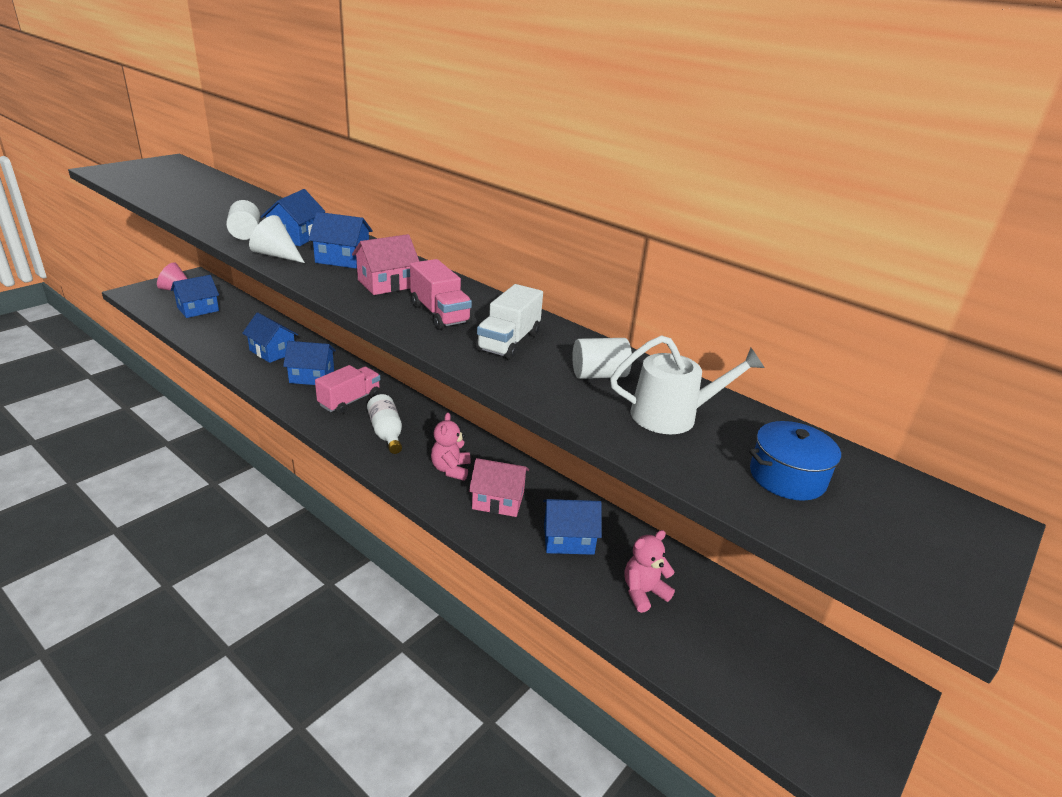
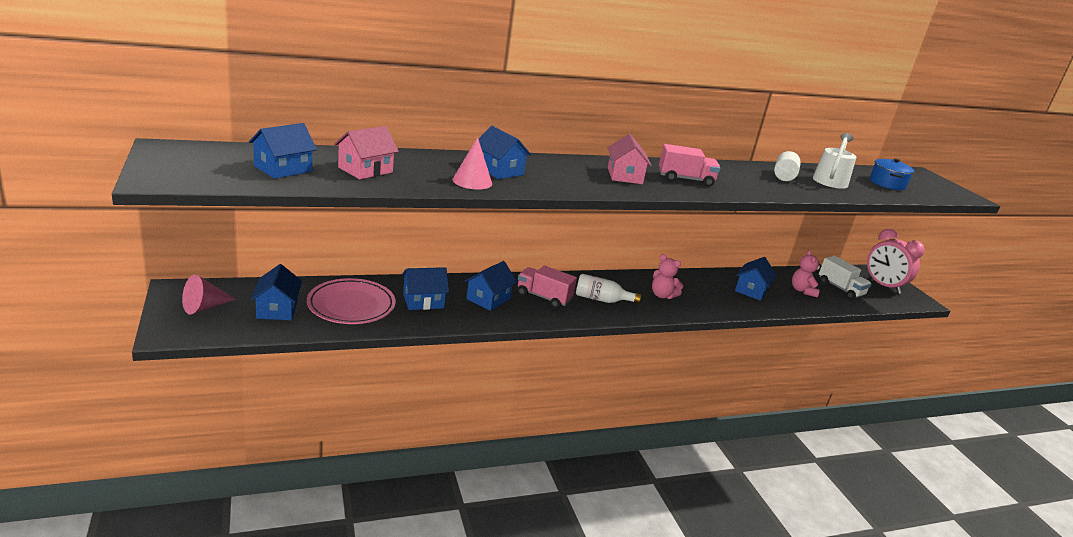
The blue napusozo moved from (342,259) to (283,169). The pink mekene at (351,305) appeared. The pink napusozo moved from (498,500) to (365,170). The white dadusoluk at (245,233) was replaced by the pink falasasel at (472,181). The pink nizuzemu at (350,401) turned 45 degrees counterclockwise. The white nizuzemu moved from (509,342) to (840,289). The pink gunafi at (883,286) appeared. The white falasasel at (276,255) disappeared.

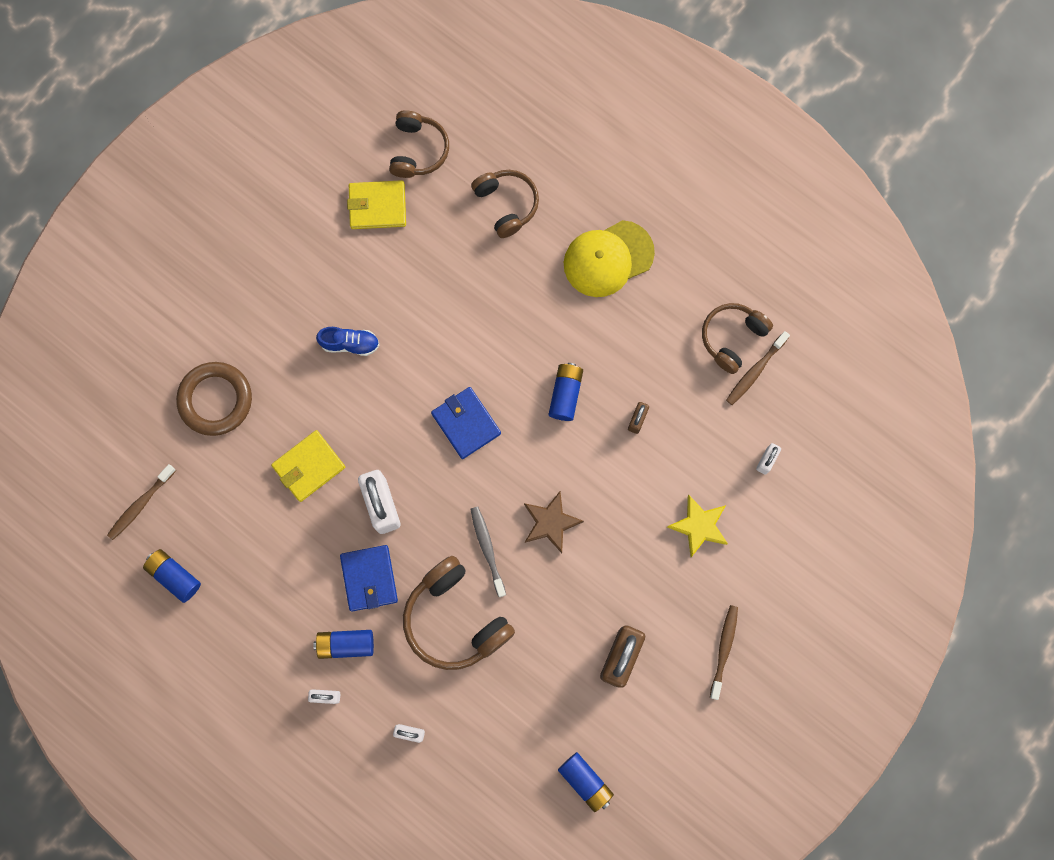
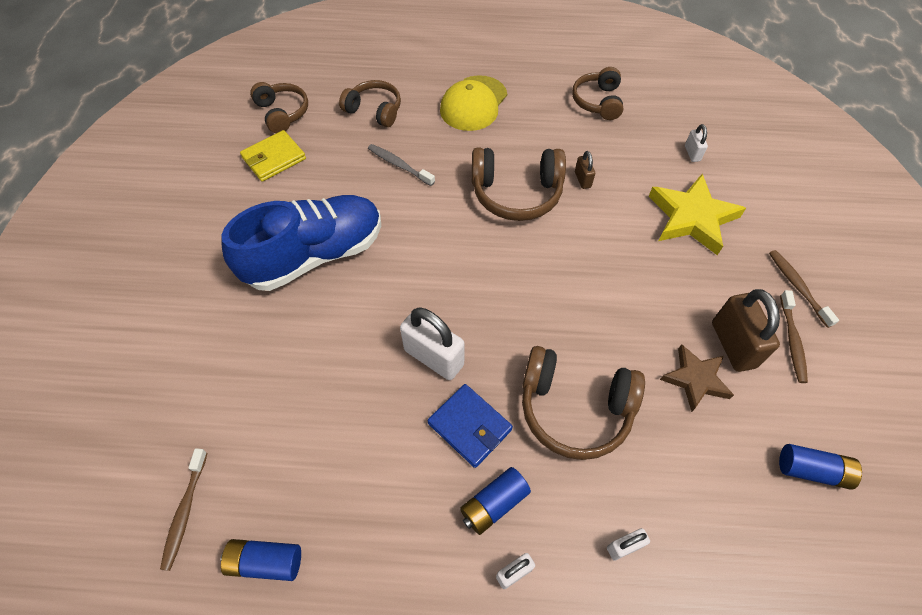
The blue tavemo at (350,344) changed to 2.48 times the size. The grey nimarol moved from (487,550) to (399,165). The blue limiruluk at (565,394) was replaced by the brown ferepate at (516,193). The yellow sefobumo at (699,526) changed to 1.57 times the size. The brown sefobumo moved from (550,522) to (695,379). The brown nimarol moved from (755,371) to (792,340). The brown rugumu at (215,400) disappeared. The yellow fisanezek at (309,466) disappeared. The blue fisanezek at (466,423) disappeared.

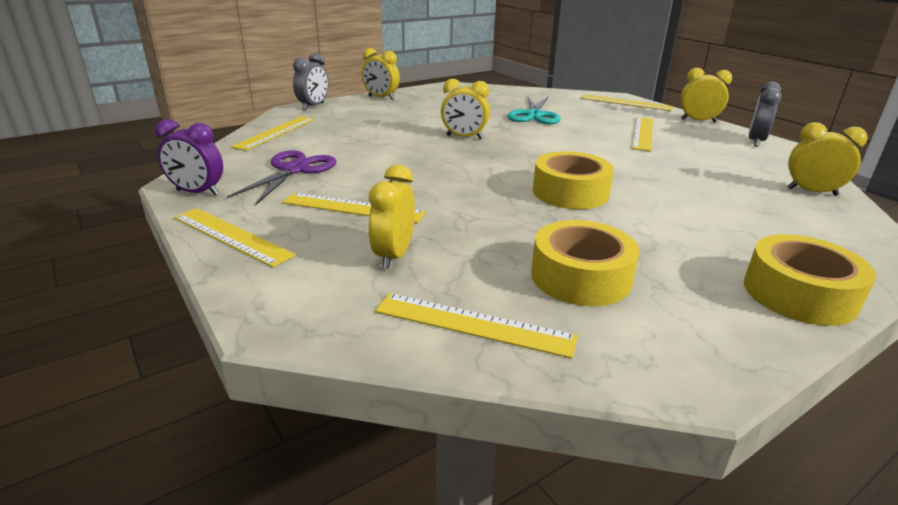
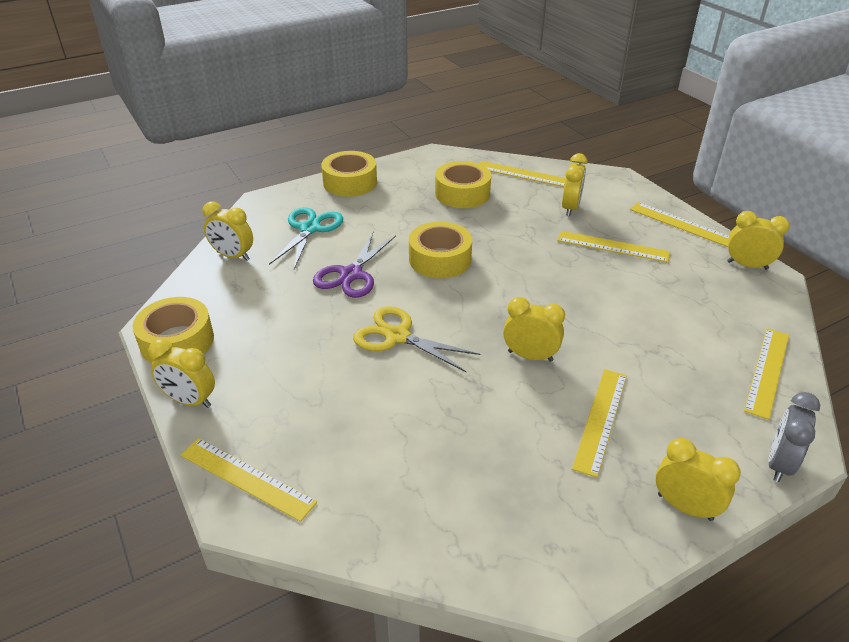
The grey gunafi at (755,141) was replaced by the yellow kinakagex at (177,341). The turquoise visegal moved from (534,115) to (310,229). The purple visegal moved from (294,170) to (351,274). The yellow visegal at (397,336) appeared. The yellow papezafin moved from (642,133) to (600,420). The purple gunafi at (197,192) became the yellow gunafi at (747,265).

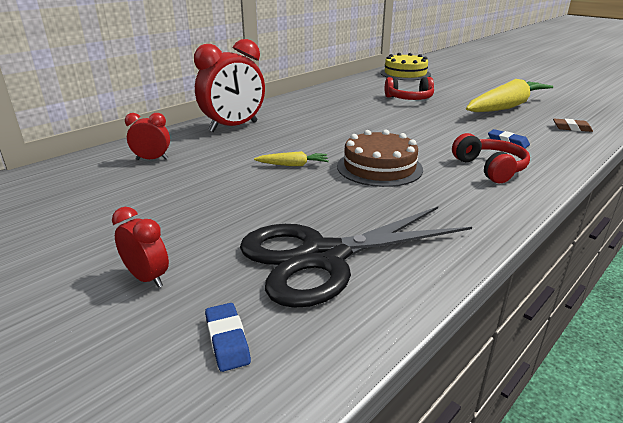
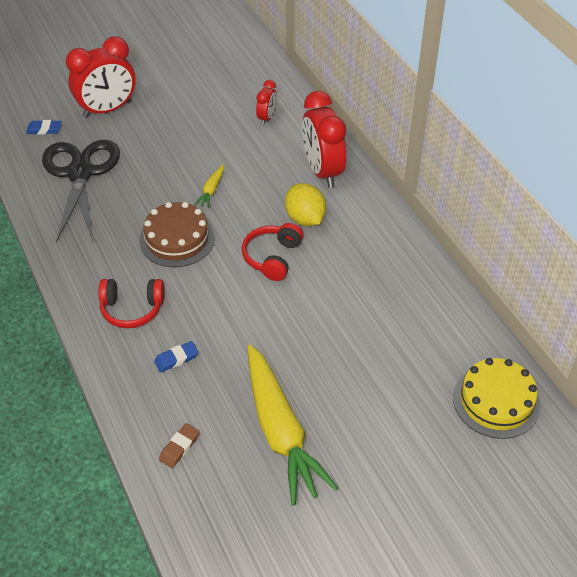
The red gunafi at (147,278) changed to 2.00 times the size. The red ferepate moved from (409,99) to (272,257). The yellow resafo at (305,219) appeared.

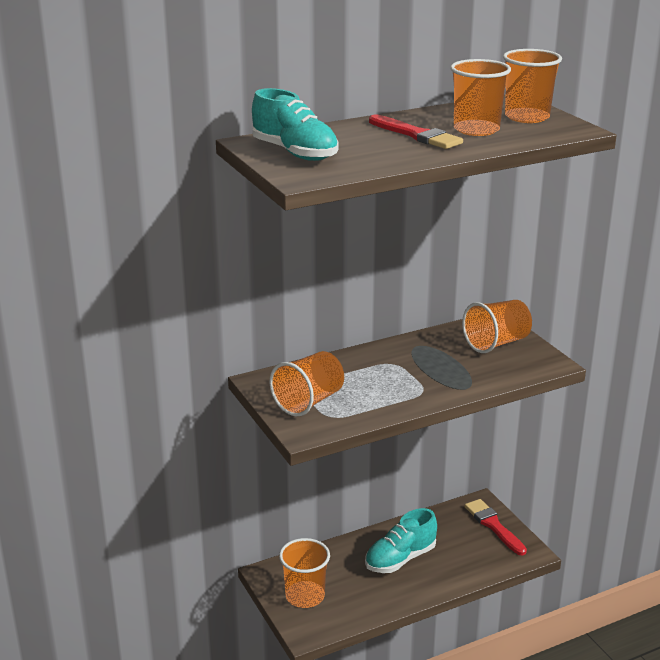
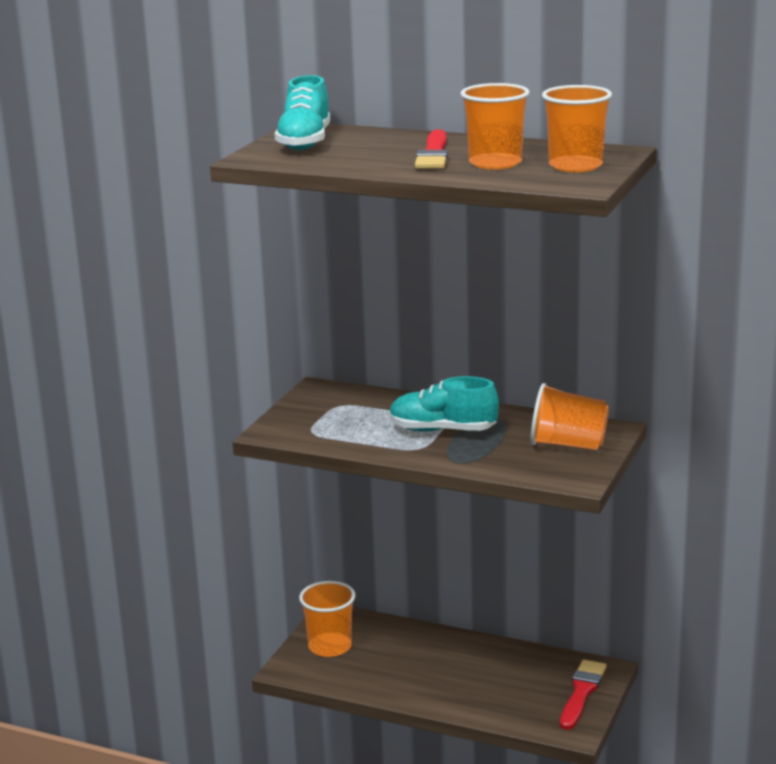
The turquoise tavemo moved from (400,559) to (442,430). The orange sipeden at (309,401) disappeared.

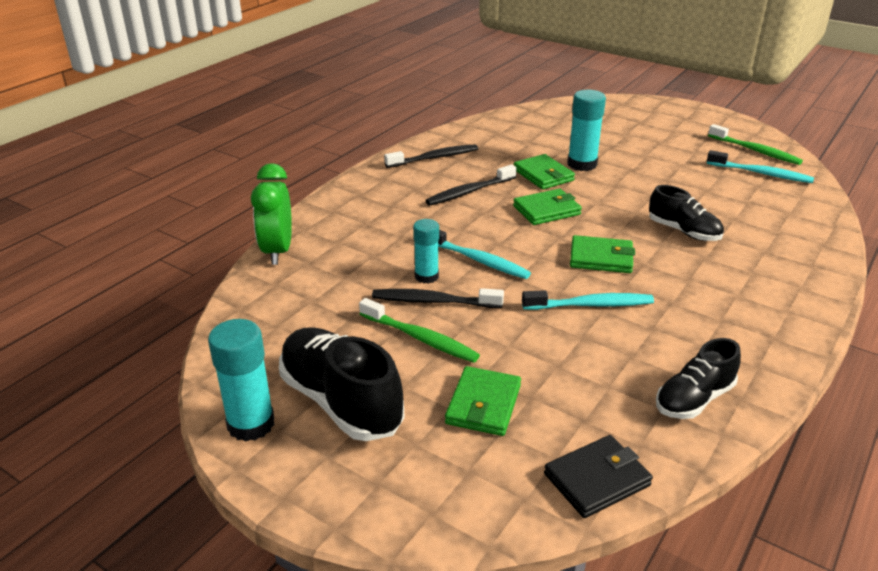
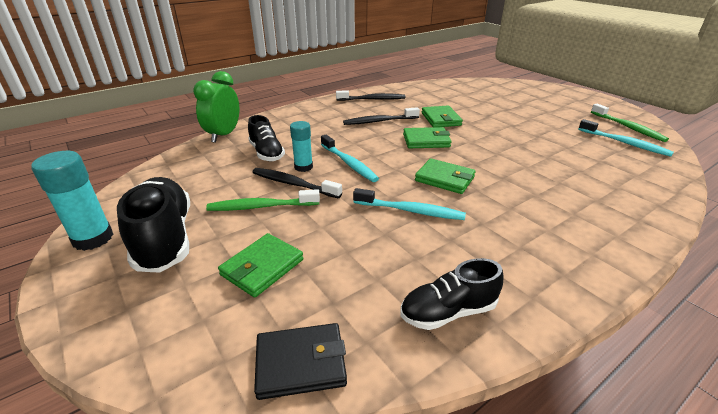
The green nimarol at (420,338) turned 120 degrees clockwise. The black tavemo moved from (683,231) to (266,153). The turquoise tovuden at (582,164) disappeared.

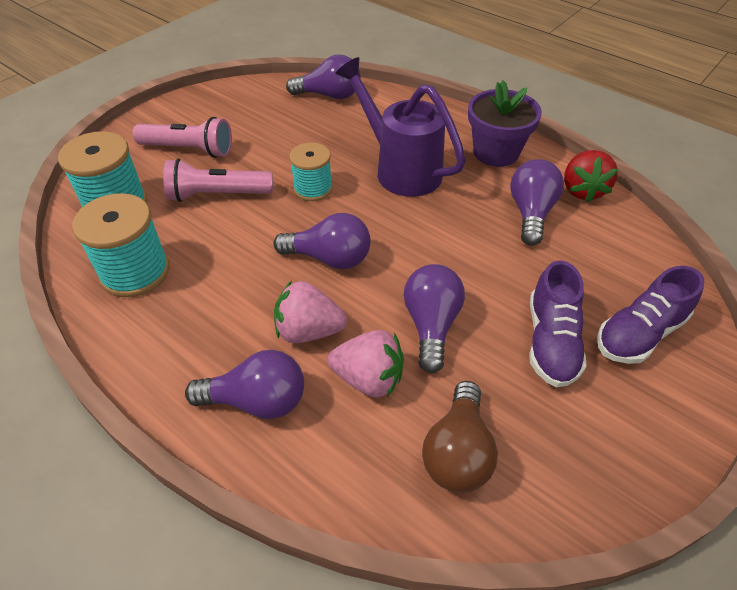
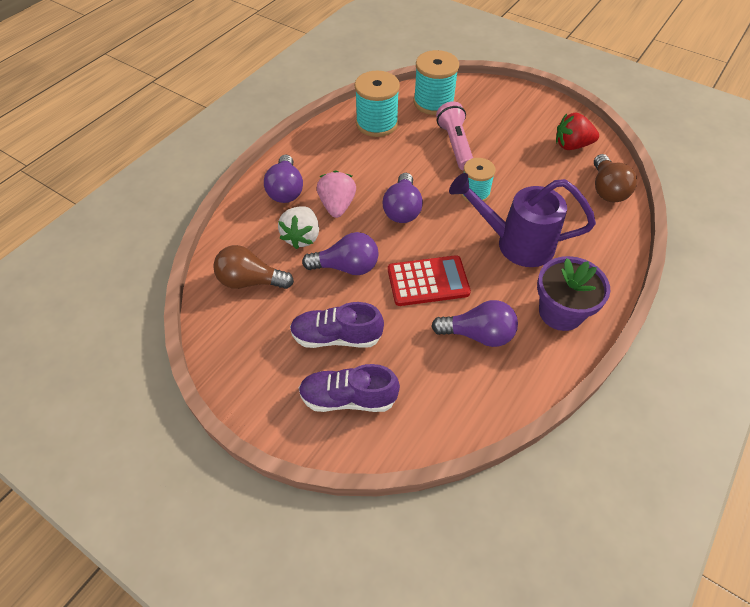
The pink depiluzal at (369,379) became the white depiluzal at (302,237). The purple tavemo at (639,333) turned 45 degrees counterclockwise. The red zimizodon at (428,281) appeared. The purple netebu at (400,168) turned 120 degrees counterclockwise. The red depiluzal moved from (582,190) to (571,145). The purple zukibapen at (329,95) became the brown zukibapen at (606,189). The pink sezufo at (189,150) disappeared.

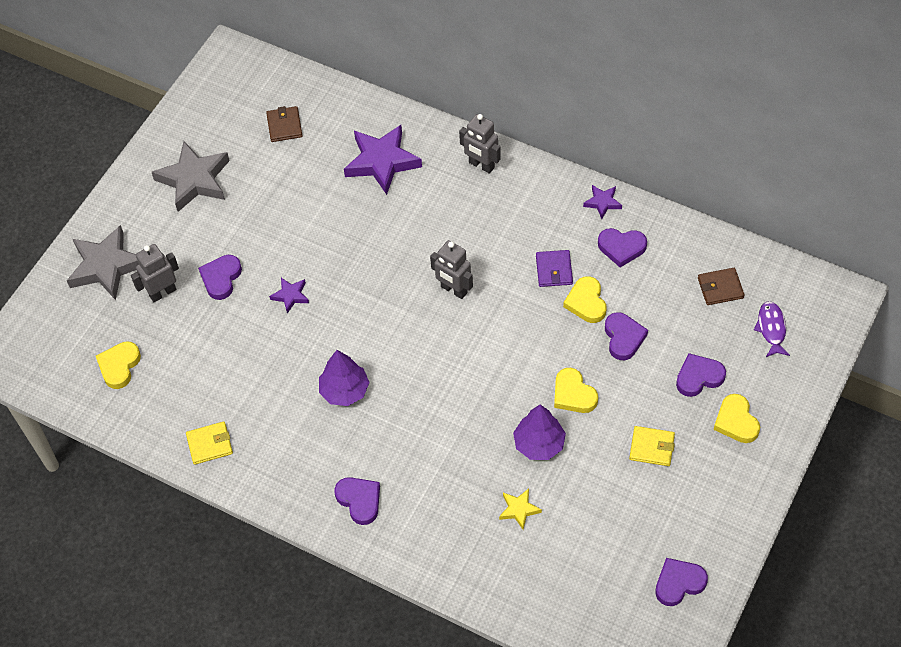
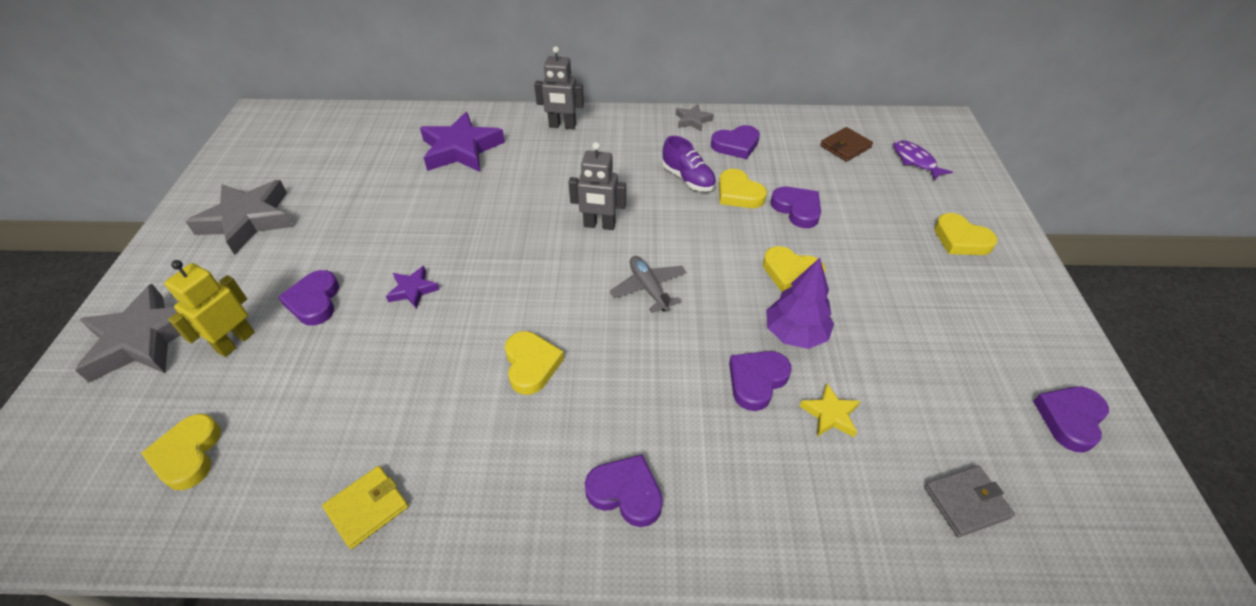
The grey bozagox at (162,292) became the yellow bozagox at (235,342). The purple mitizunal at (345,391) was replaced by the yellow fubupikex at (531,364). The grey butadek at (648,288) appeared. The purple fisanezek at (554,270) was replaced by the purple tavemo at (688,179). The purple sefobumo at (602,202) became the grey sefobumo at (693,120). The purple fubupikex moved from (698,377) to (756,381). The grey fisanezek at (966,502) appeared. The brown fisanezek at (284,126) disappeared. The yellow fisanezek at (652,447) disappeared.

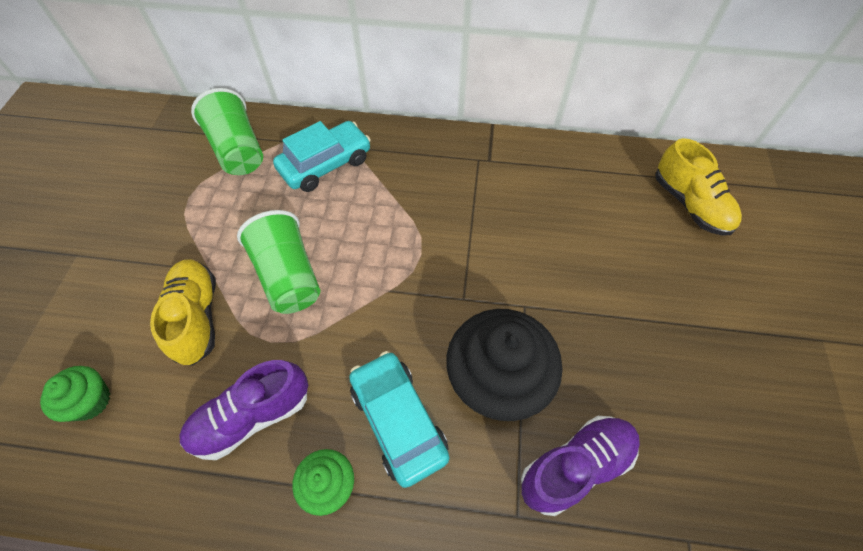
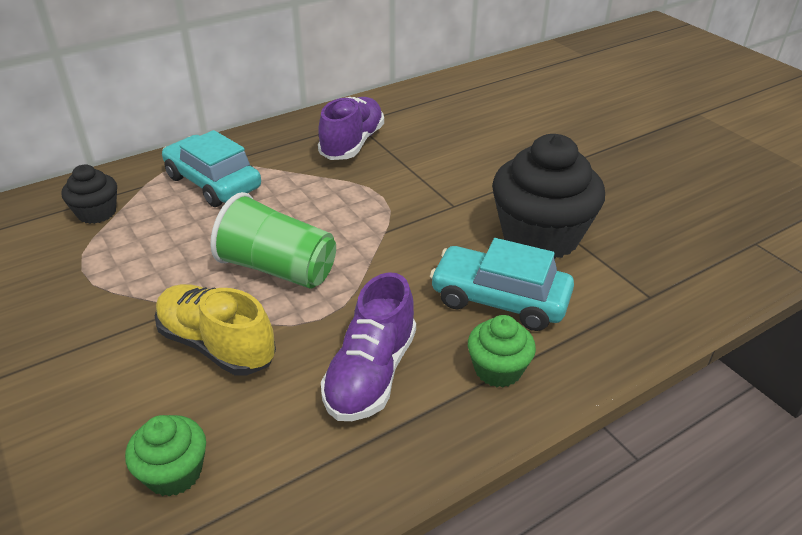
The green sipeden at (238,150) was replaced by the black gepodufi at (97,213). The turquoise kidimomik at (325,164) turned 60 degrees counterclockwise. The purple tavemo moved from (575,466) to (352,144). The yellow tavemo at (689,204) disappeared.

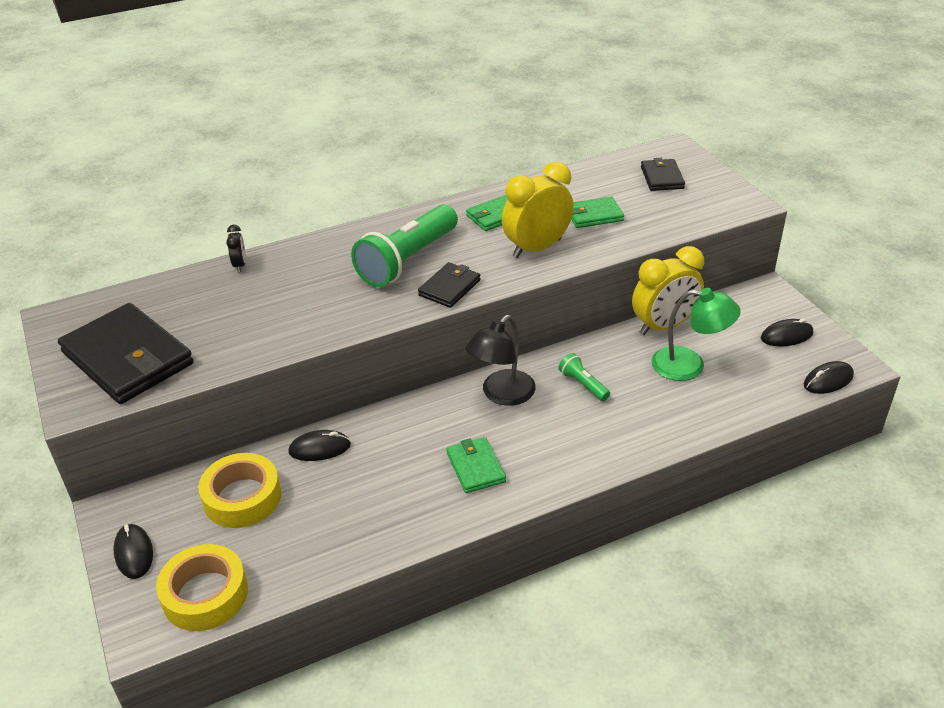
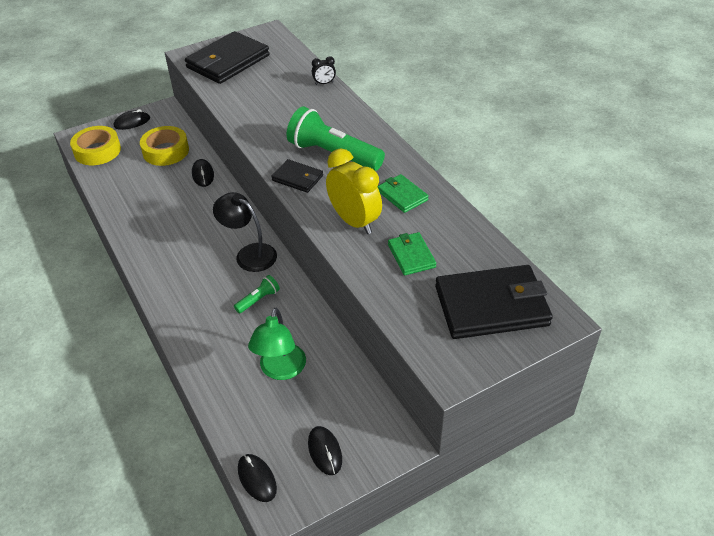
The black fisanezek at (662,177) changed to 1.97 times the size. The green fisanezek at (475,467) disappeared. The yellow gunafi at (664,326) disappeared.

